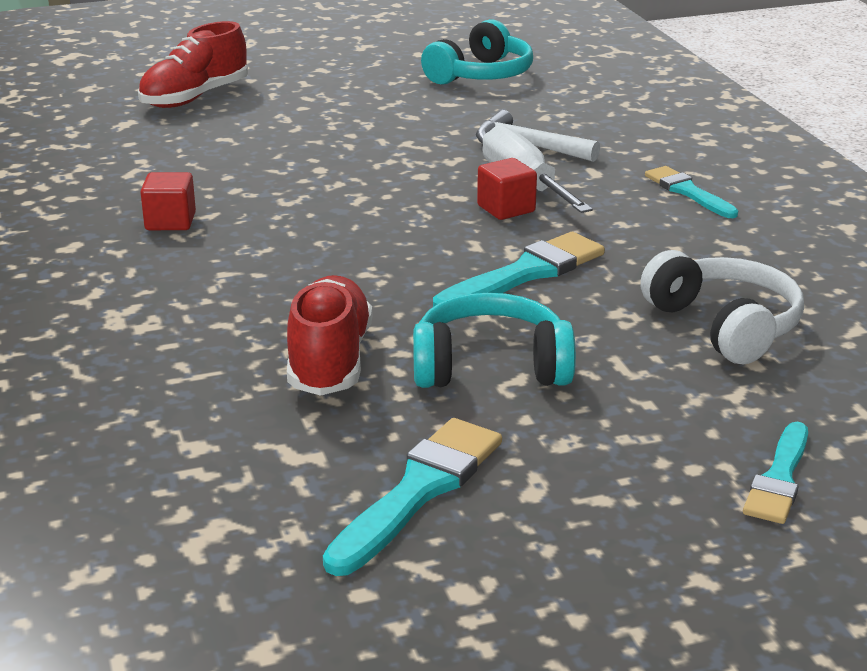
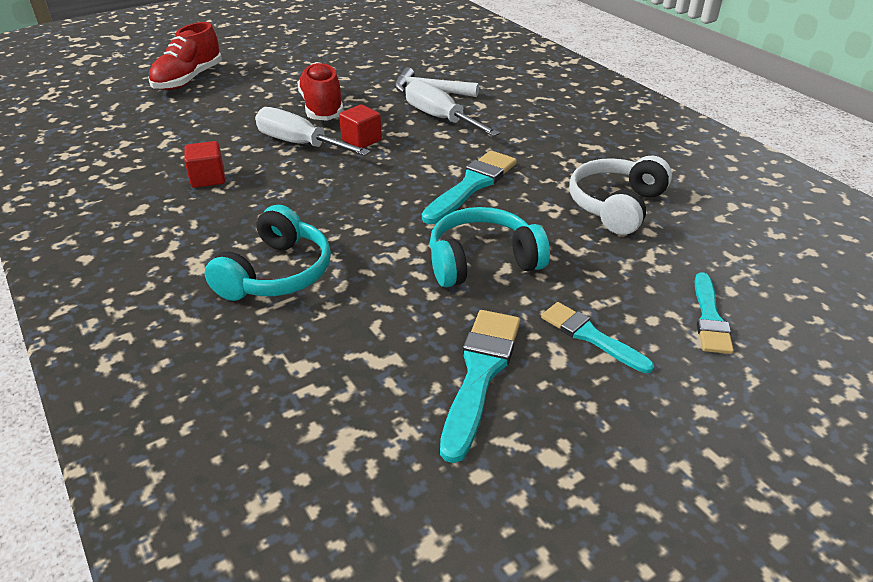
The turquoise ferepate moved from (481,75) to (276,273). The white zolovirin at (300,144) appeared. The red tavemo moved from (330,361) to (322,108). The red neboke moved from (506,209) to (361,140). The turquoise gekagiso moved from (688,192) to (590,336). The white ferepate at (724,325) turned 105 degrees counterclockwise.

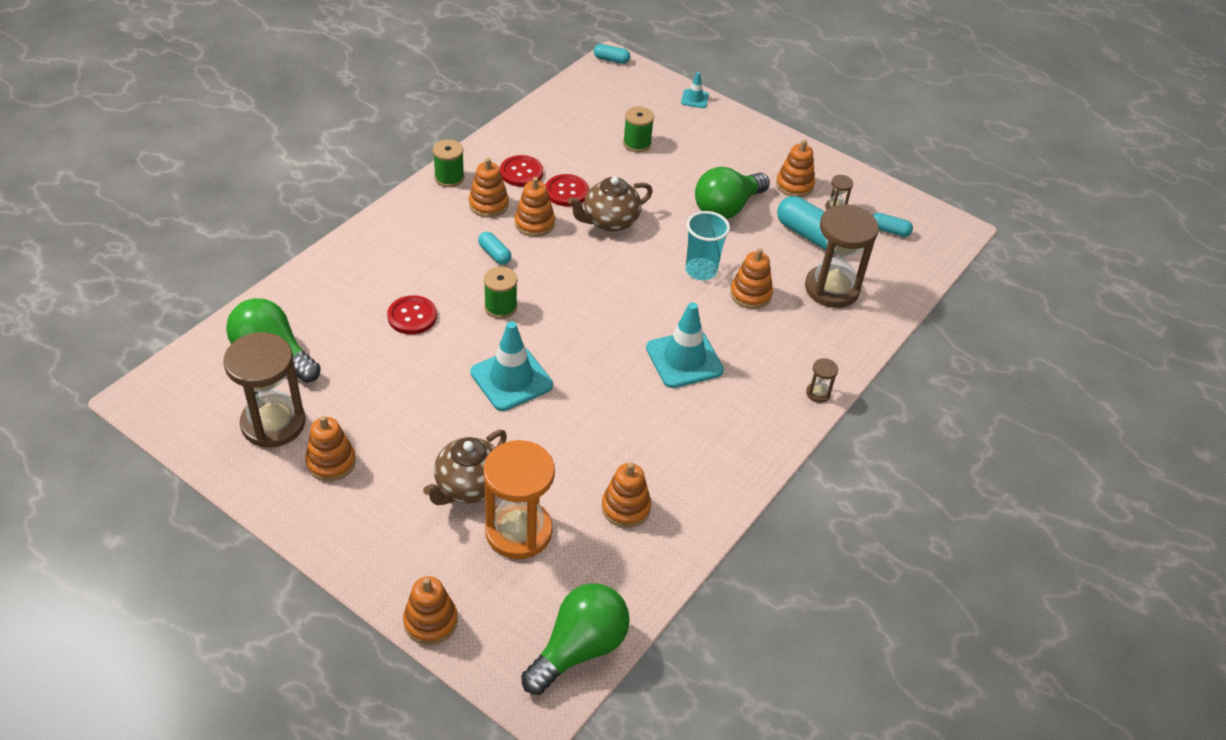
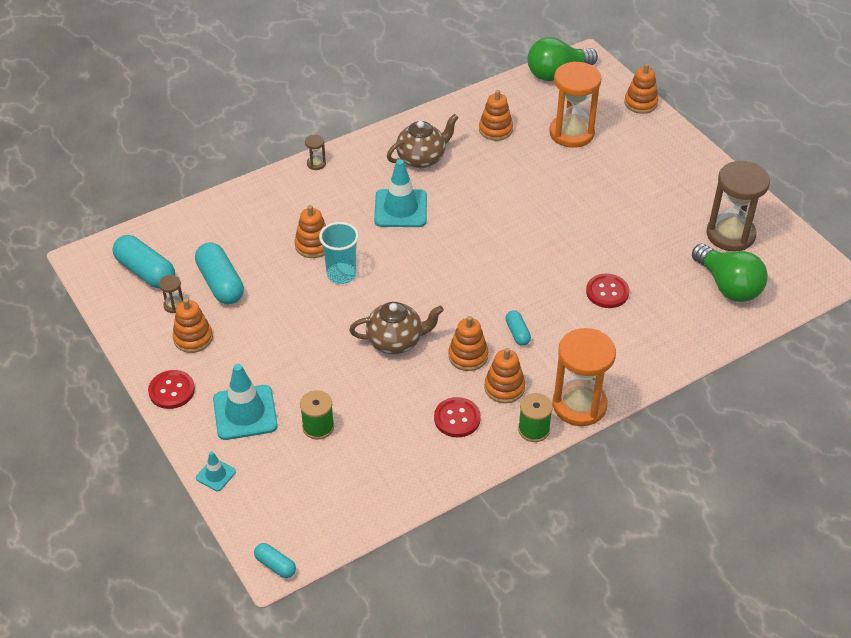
The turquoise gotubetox at (889,230) changed to 1.91 times the size. The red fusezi moved from (566,192) to (171,390). The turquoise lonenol moved from (511,379) to (245,413). The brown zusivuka moved from (468,486) to (422,158). The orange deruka at (579,405) appeared. The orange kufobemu at (331,462) disappeared. The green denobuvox at (500,307) disappeared. The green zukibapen at (727,208) disappeared. The brown deruka at (832,289) disappeared.

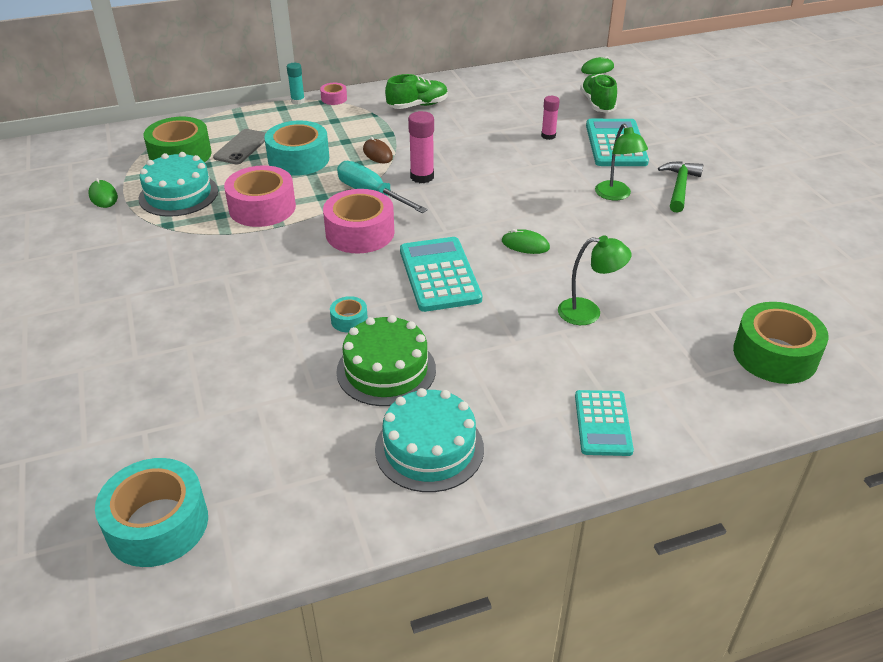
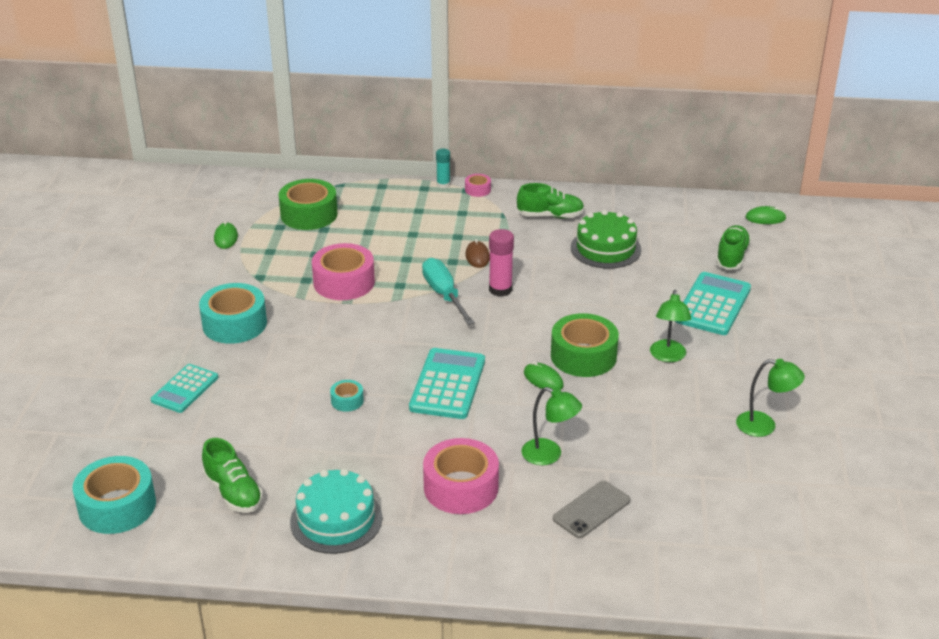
The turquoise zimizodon moved from (602,423) to (185,389). The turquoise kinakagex moved from (298,159) to (234,324). The green tavemo at (233,492) appeared. The pink kinakagex moved from (360,233) to (461,487). The green kinakagex moved from (775,355) to (583,356). The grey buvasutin moved from (241,147) to (591,509). The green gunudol moved from (386,370) to (605,248). The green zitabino at (764,426) appeared. The turquoise gunudol at (178,194) disappeared. The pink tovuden at (548,136) disappeared. The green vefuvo at (679,187) disappeared.

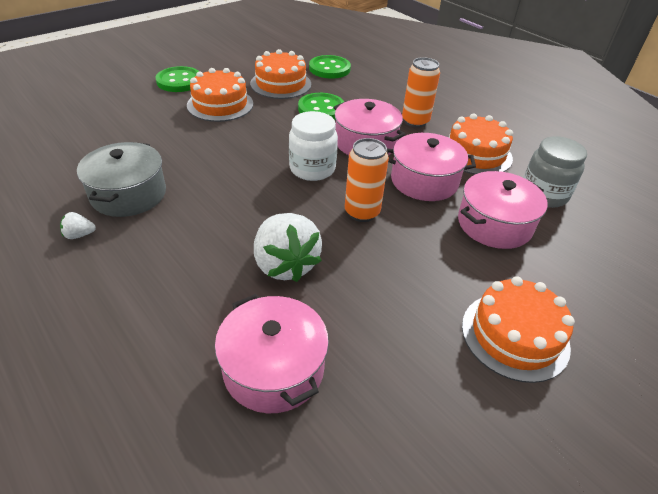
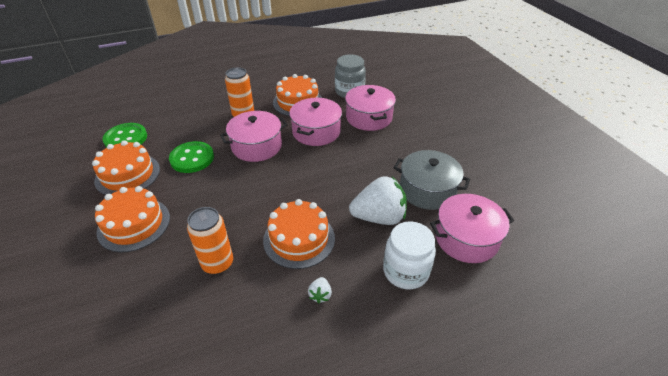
The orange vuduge moved from (362,212) to (217,263). The orange gunudol moved from (515,335) to (299,239). The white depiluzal moved from (79,235) to (320,295). The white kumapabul moved from (312,169) to (405,271). The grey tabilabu moved from (129,194) to (427,190). The green fusezi at (179,81) disappeared.

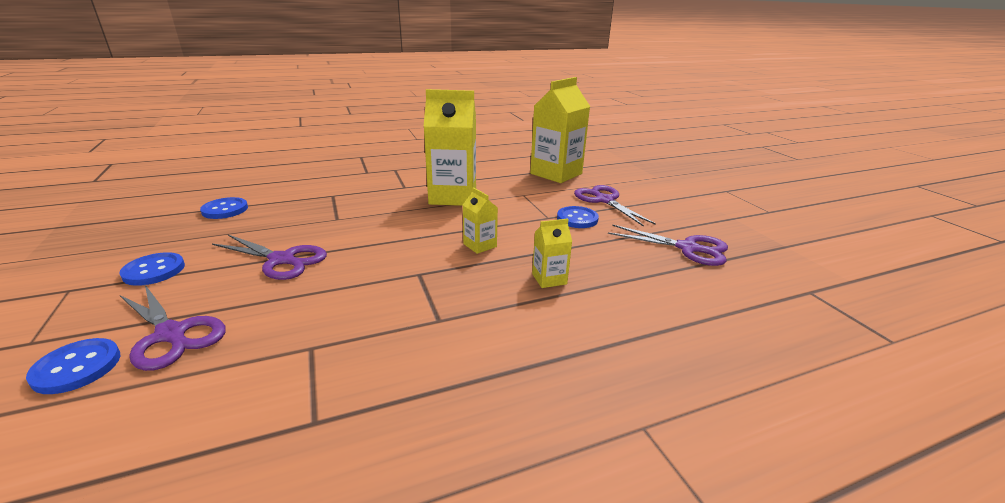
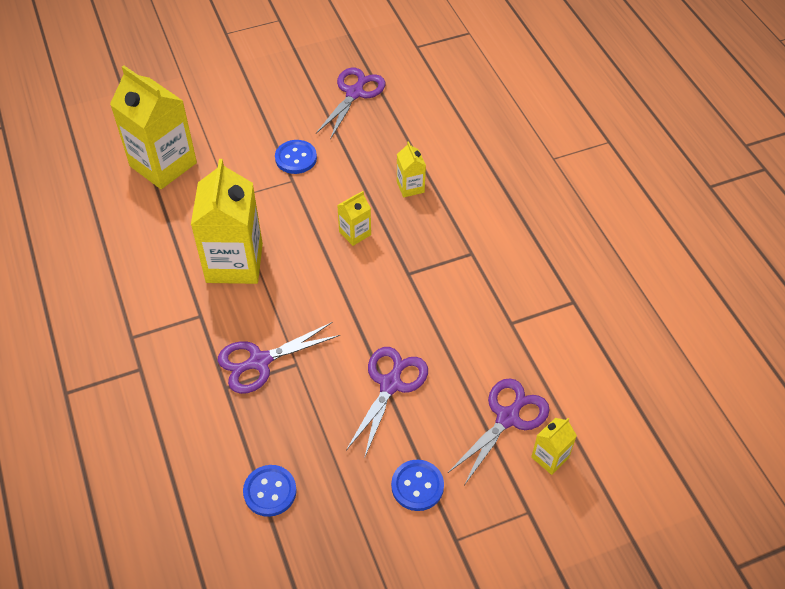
The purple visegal moved from (604,200) to (259,361). The blue fusezi at (77,367) was replaced by the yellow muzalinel at (550,457).

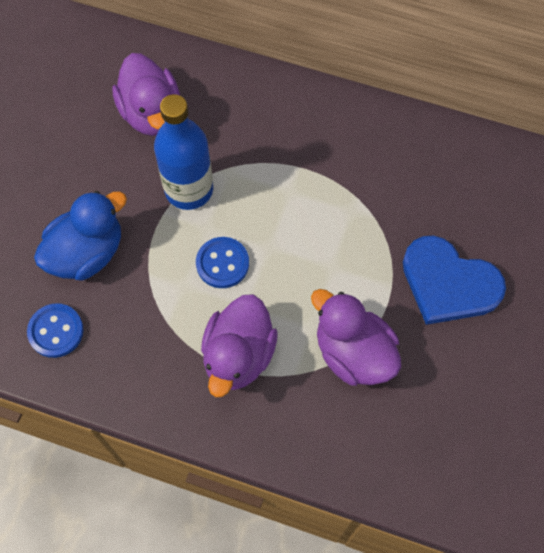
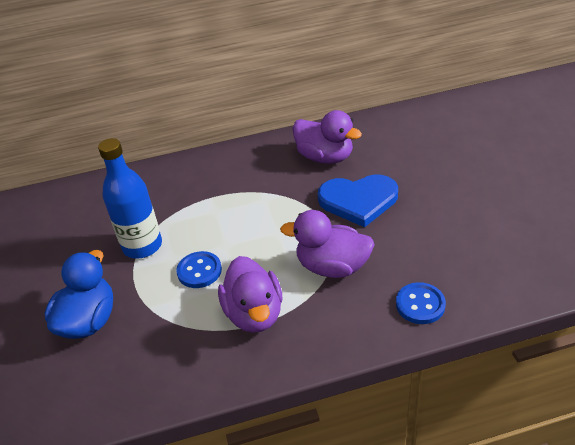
The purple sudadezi moved from (151,113) to (325,157). The blue fusezi moved from (56,331) to (420,304).

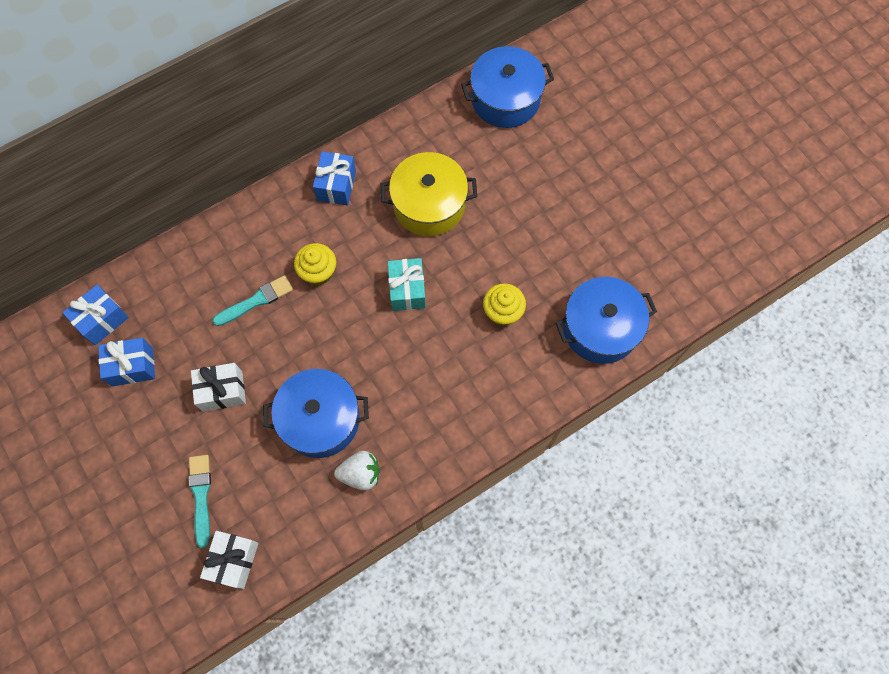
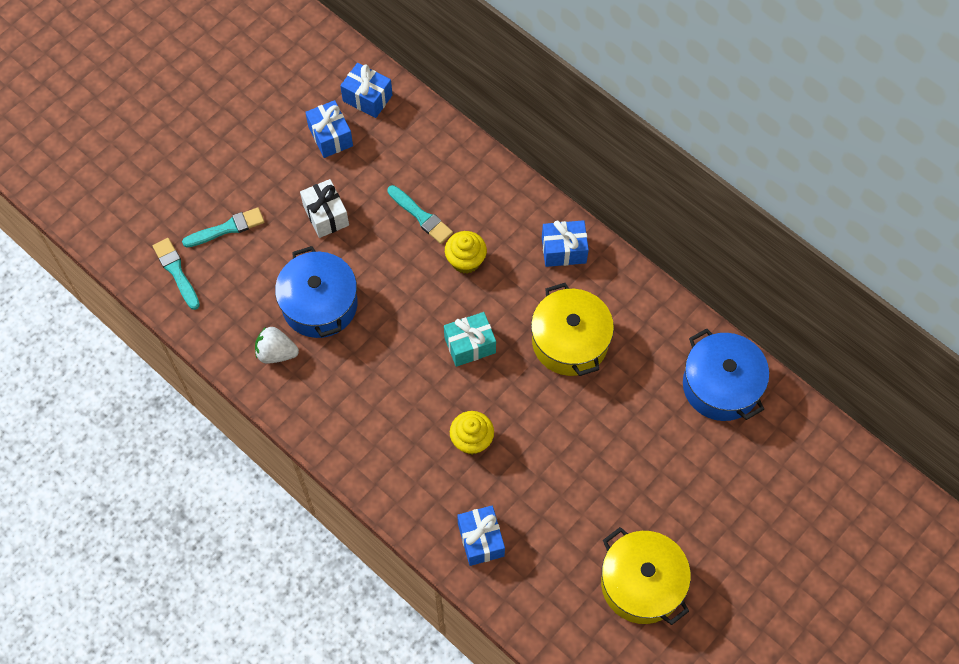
The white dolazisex at (233,561) was replaced by the turquoise gekagiso at (176,271). The white depiluzal at (360,474) turned 120 degrees clockwise. The blue tabilabu at (600,328) was replaced by the blue dolazisex at (480,540). The yellow tabilabu at (641,583) appeared.

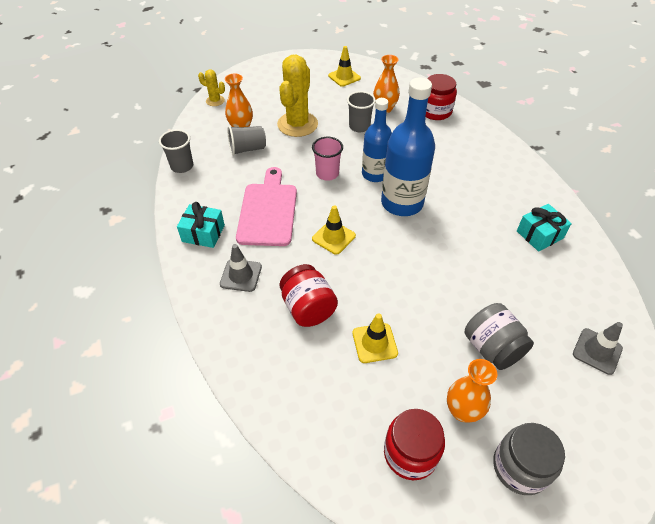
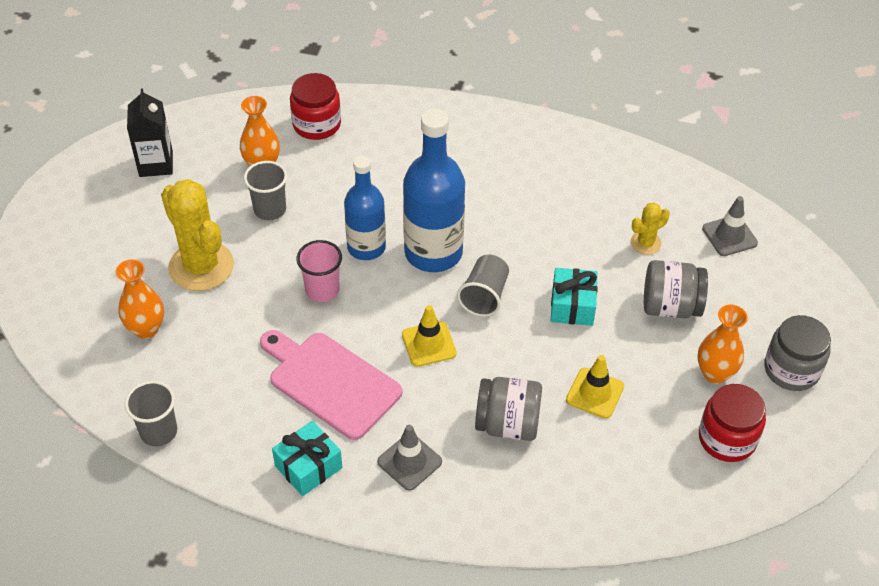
The yellow lonenol at (344,77) was replaced by the black muzalinel at (156,164). The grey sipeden moved from (247,149) to (484,296). The red kumapabul at (308,308) became the grey kumapabul at (507,424). The turquoise dolazisex moved from (539,235) to (572,306). The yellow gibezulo moved from (215,101) to (645,243).

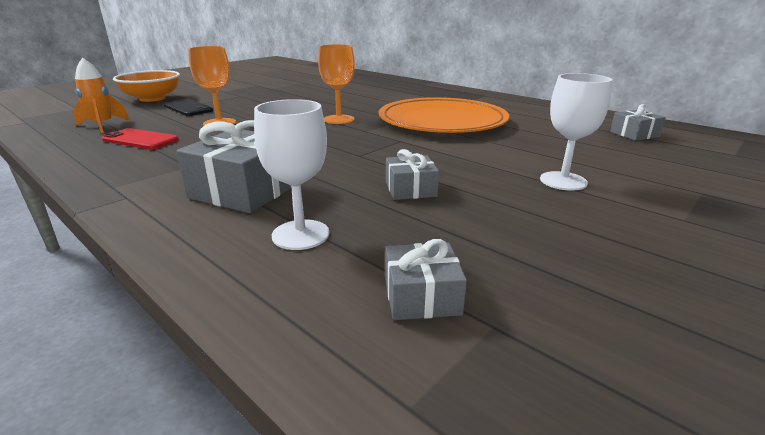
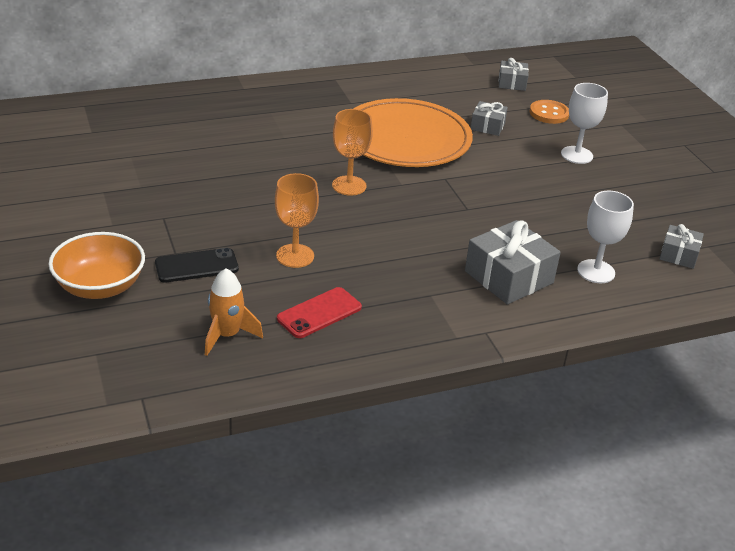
The grey dolazisex moved from (410,189) to (487,126). The orange fusezi at (549,113) appeared.

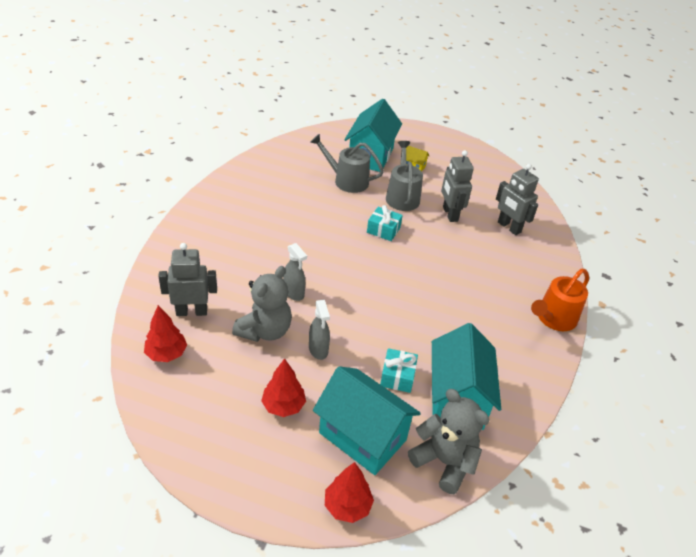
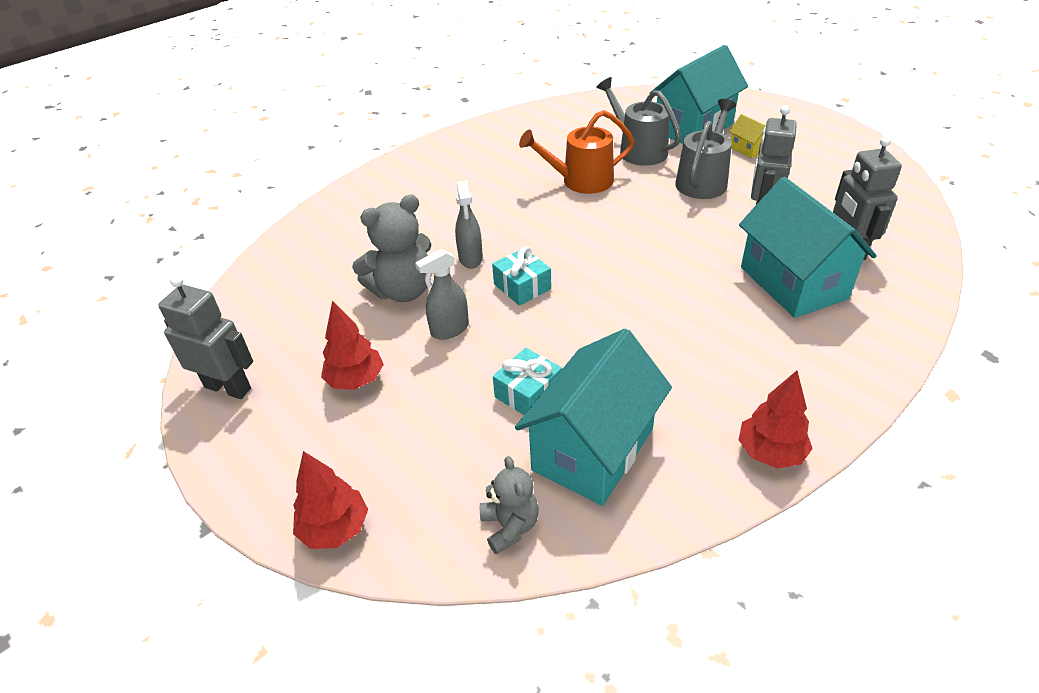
The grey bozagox moved from (191,311) to (228,387). The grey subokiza at (318,349) turned 45 degrees clockwise. The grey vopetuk at (444,461) changed to 0.59 times the size. The turquoise dolazisex moved from (383,230) to (522,286). The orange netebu moved from (554,318) to (581,181). The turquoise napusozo moved from (362,436) to (793,283). The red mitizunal moved from (166,354) to (770,453).

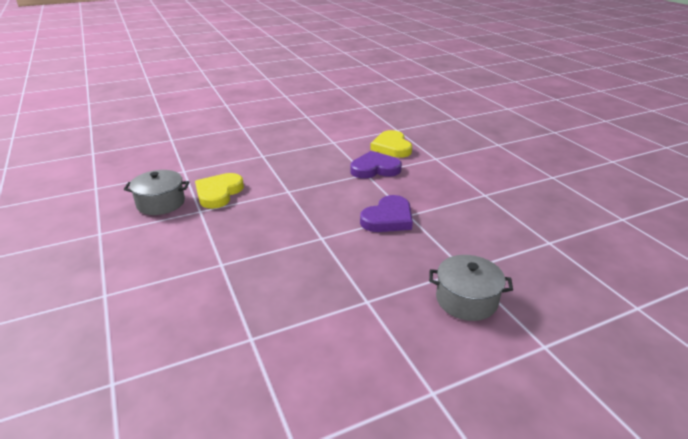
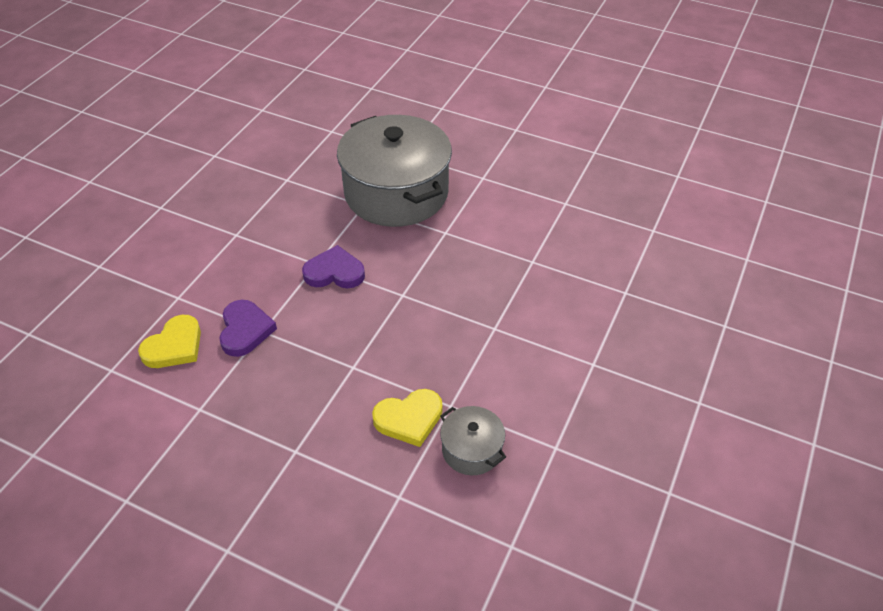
The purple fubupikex at (375,169) turned 135 degrees counterclockwise. The grey tabilabu at (466,300) changed to 2.26 times the size.

